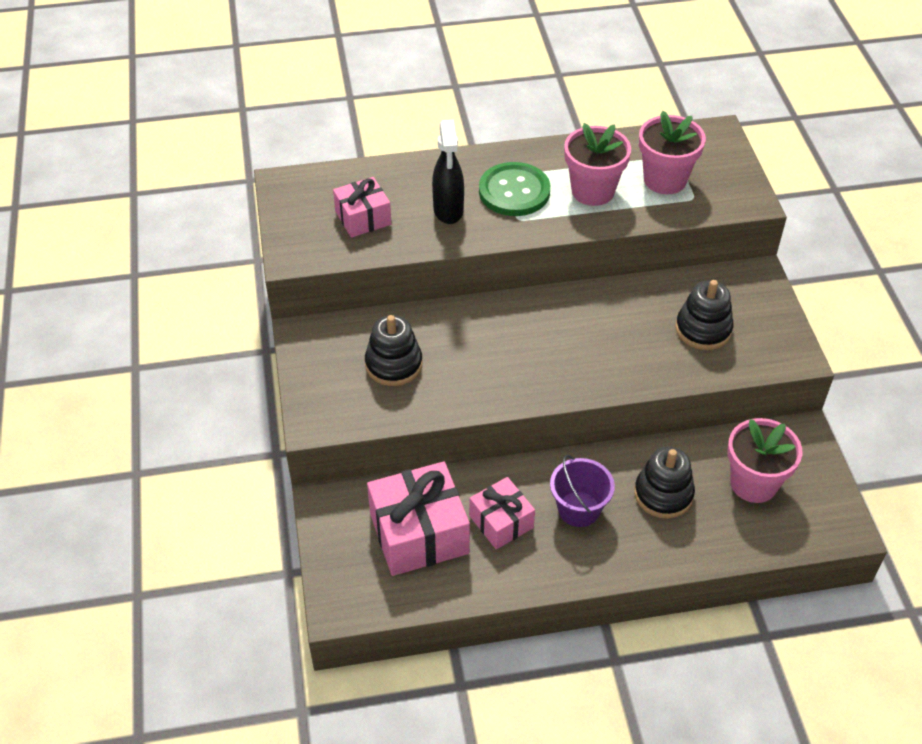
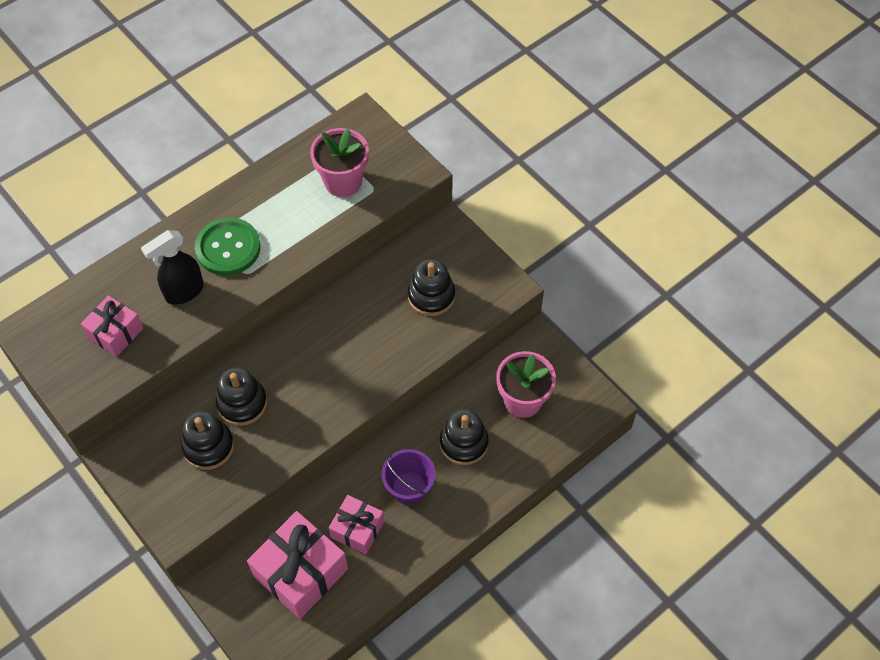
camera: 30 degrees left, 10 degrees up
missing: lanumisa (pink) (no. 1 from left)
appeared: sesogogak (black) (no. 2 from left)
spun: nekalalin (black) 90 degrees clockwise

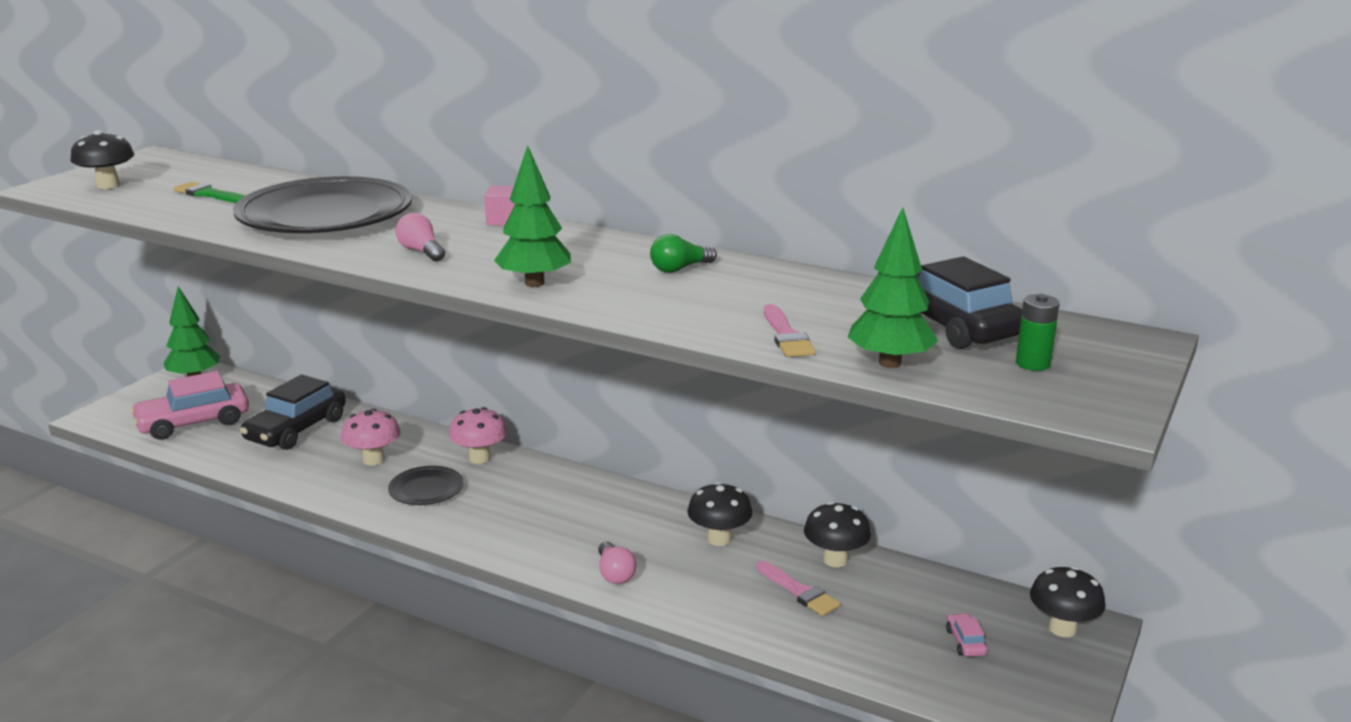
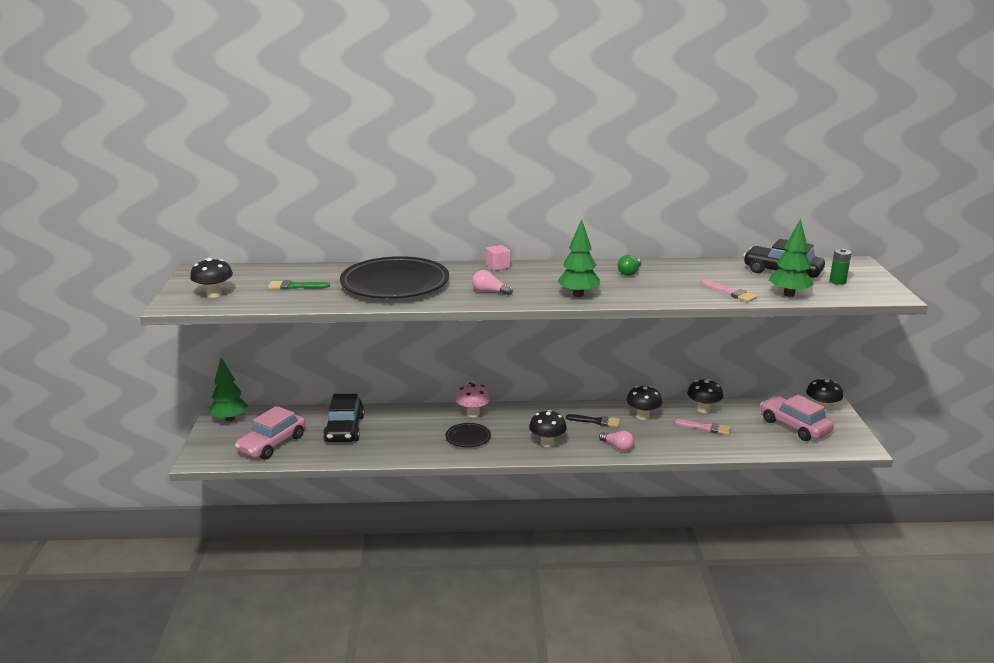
camera: 30 degrees left, 0 degrees up
missing: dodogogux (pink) (no. 1 from left)
appeared: dodogogux (black) (no. 2 from left); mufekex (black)
size: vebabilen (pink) (no. 2 from left) x2.40

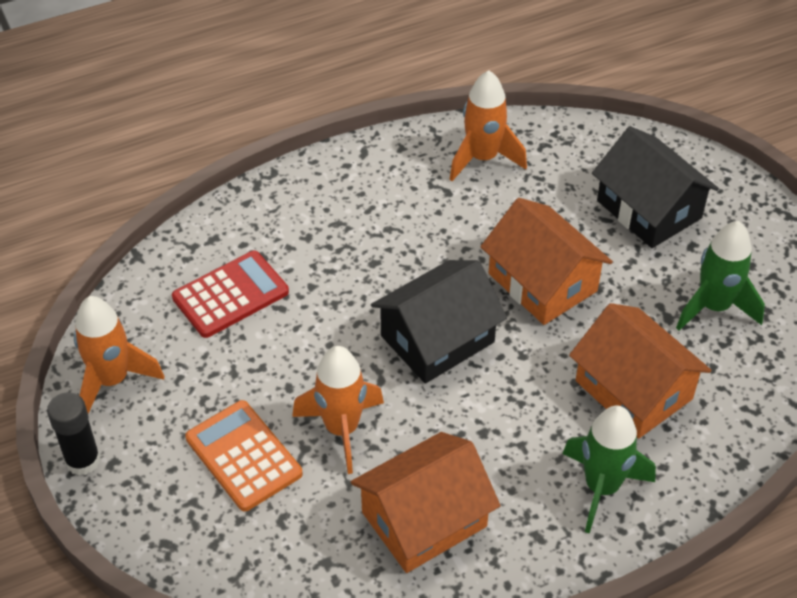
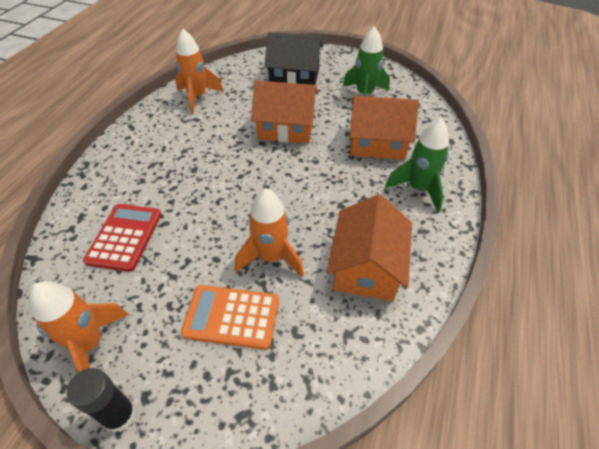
camera: 45 degrees left, 0 degrees up
missing: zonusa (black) (no. 1 from left)

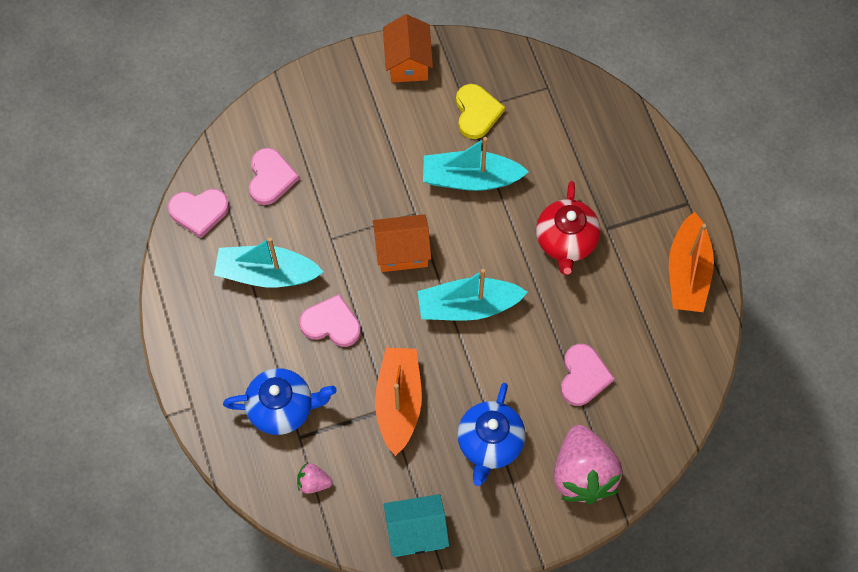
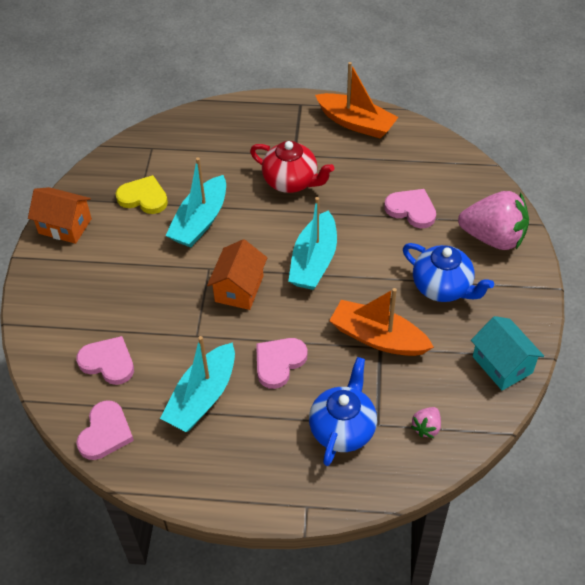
camera: 65 degrees left, 15 degrees down
spun: zonusa (turquoise) 45 degrees counterclockwise

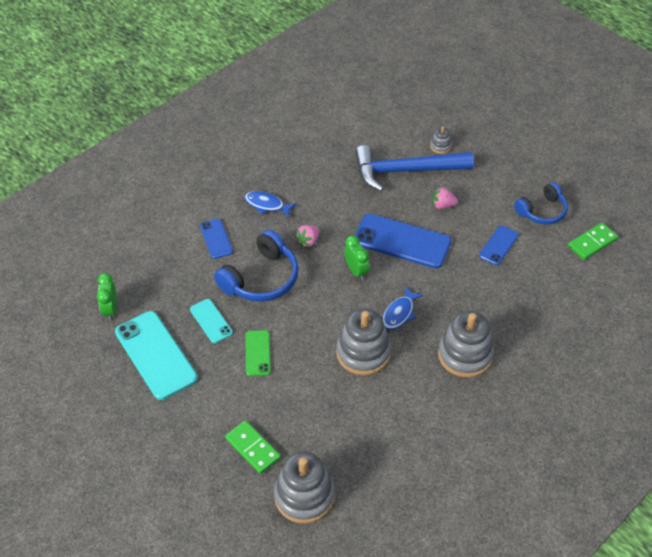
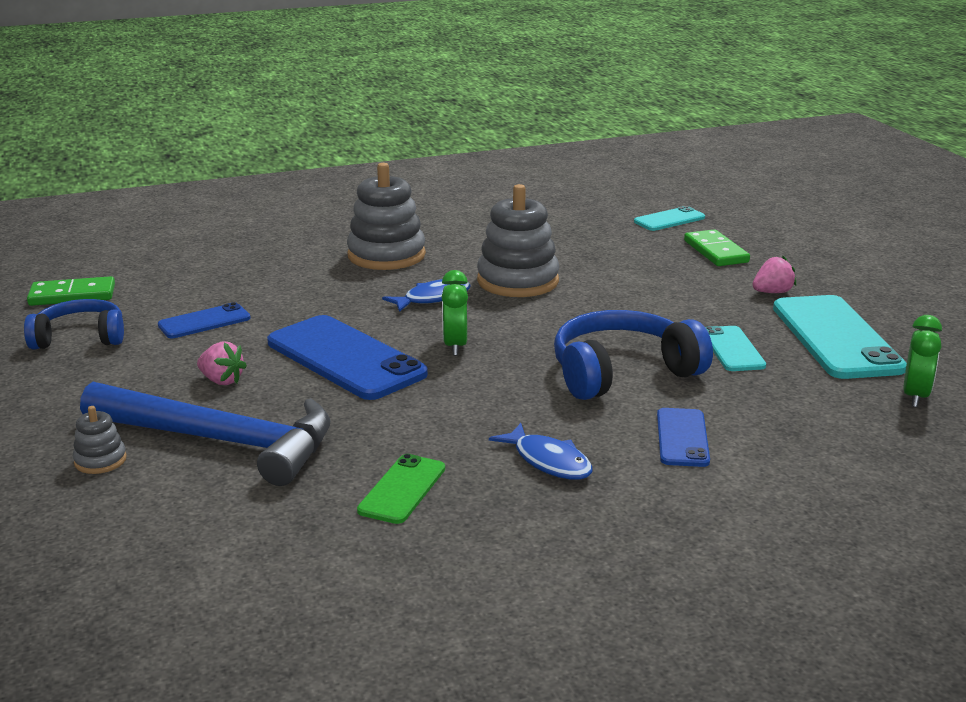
camera: 155 degrees left, 25 degrees down
relocated: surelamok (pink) (no. 1 from left in the first image) to surelamok (pink) (no. 2 from left); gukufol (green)
exchanged: sesogogak (grey) (no. 1 from left) to gukufol (turquoise) (no. 1 from left)

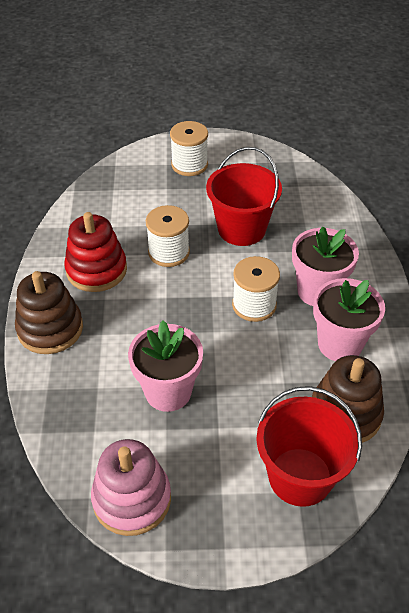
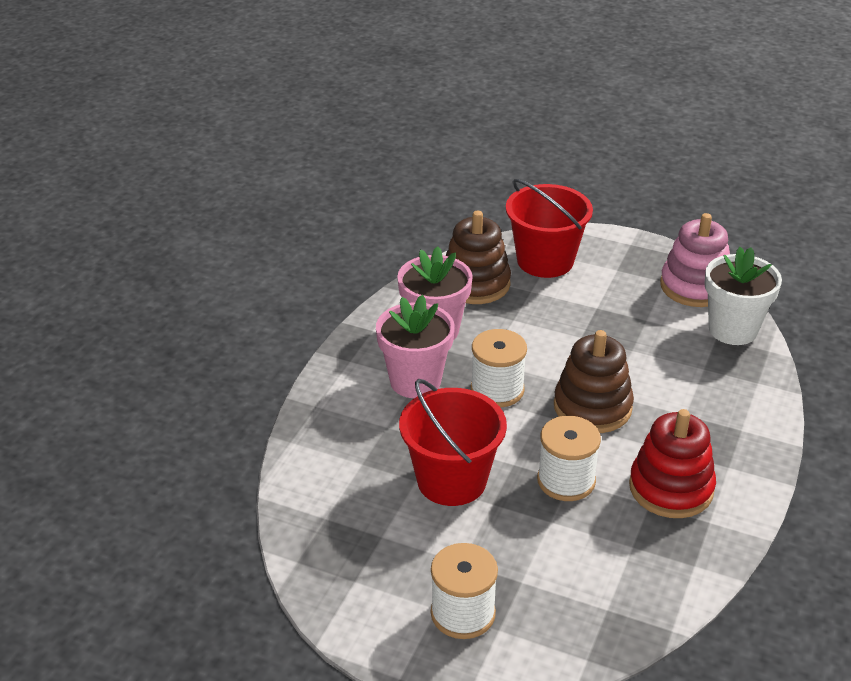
camera: 155 degrees left, 10 degrees down
missing: lanumisa (pink) (no. 1 from left)
appeared: lanumisa (white)
relocated: sesogogak (brown) (no. 1 from left in the first image) to sesogogak (brown) (no. 2 from left)

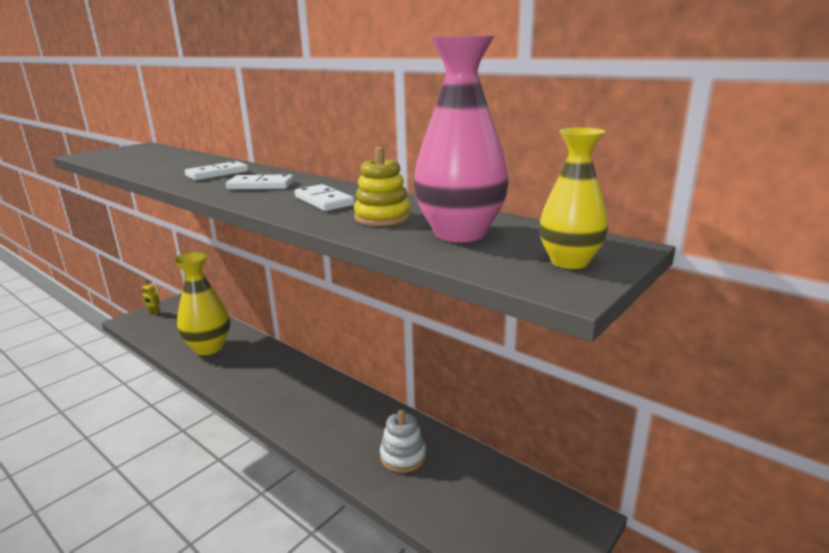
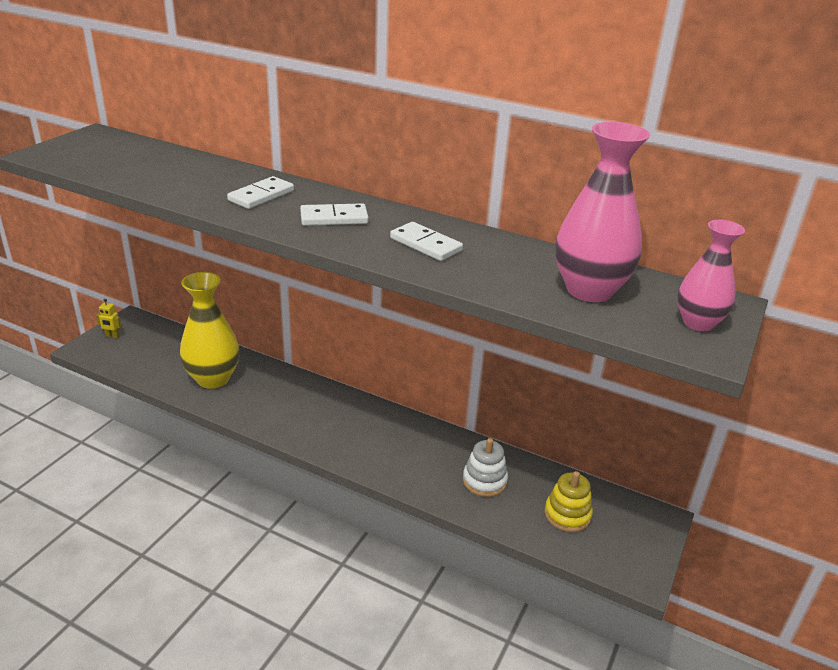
camera: 15 degrees left, 10 degrees up
relocated: sesogogak (yellow)
colour: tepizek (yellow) (no. 2 from left) to tepizek (pink) (no. 2 from left)

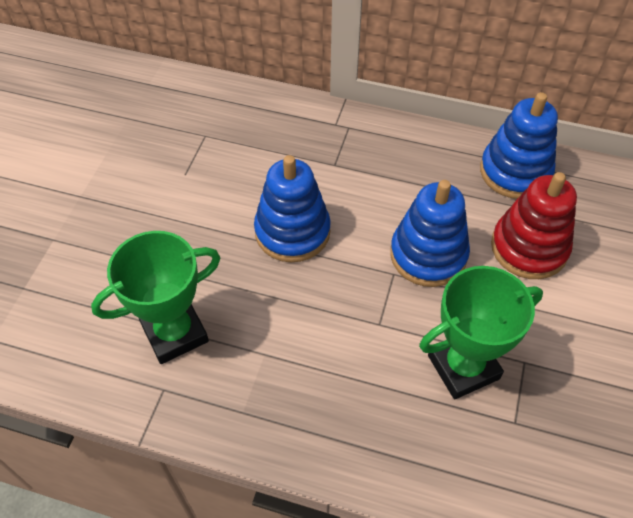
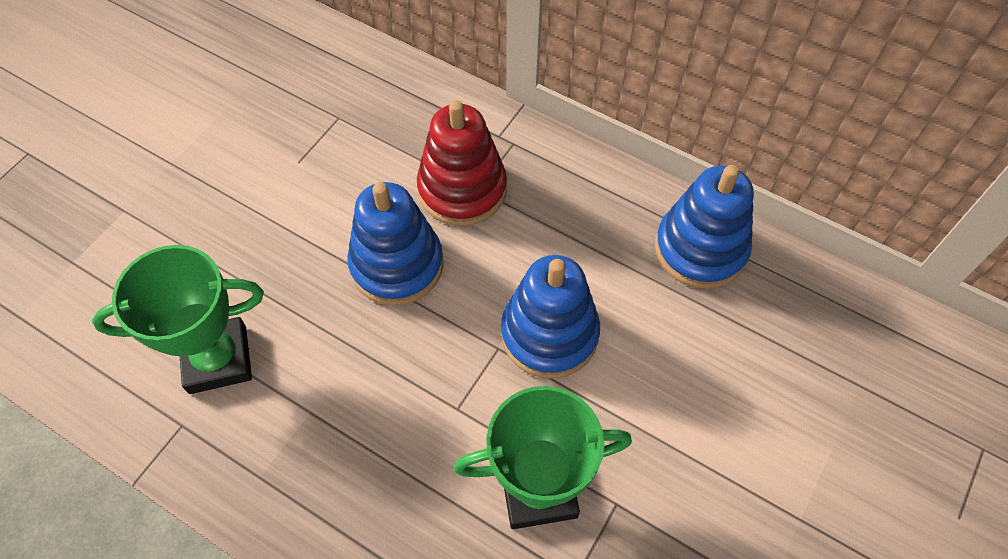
camera: 15 degrees right, 5 degrees up
relocated: sesogogak (red)

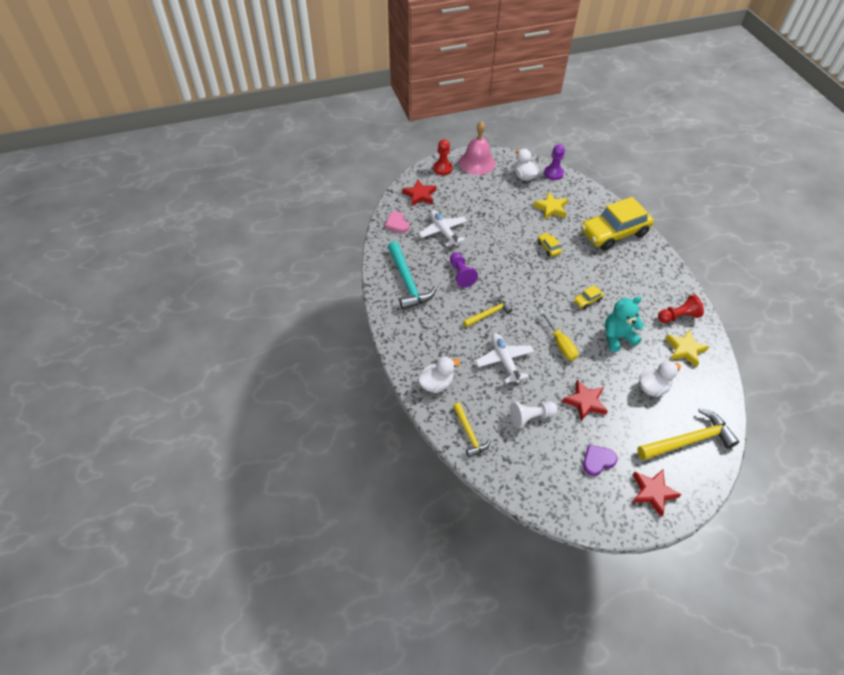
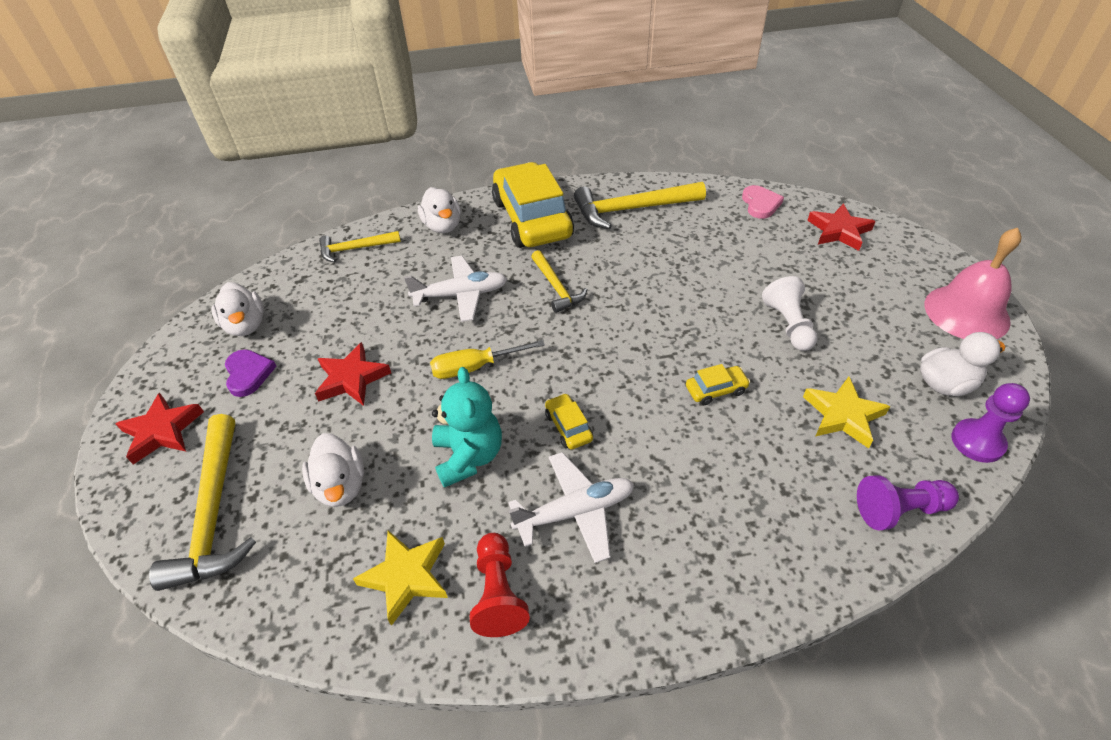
camera: 100 degrees right, 5 degrees down
missing: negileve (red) (no. 1 from left)
appeared: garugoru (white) (no. 1 from left)
relocated: vebabilen (yellow) (no. 3 from left in the first image) to vebabilen (yellow) (no. 1 from left); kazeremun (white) (no. 1 from left in the first image) to kazeremun (white) (no. 2 from left); negileve (purple) (no. 1 from left); negileve (white)
colour: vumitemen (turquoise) to vumitemen (yellow) (no. 4 from left)
spun: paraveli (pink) 105 degrees clockwise

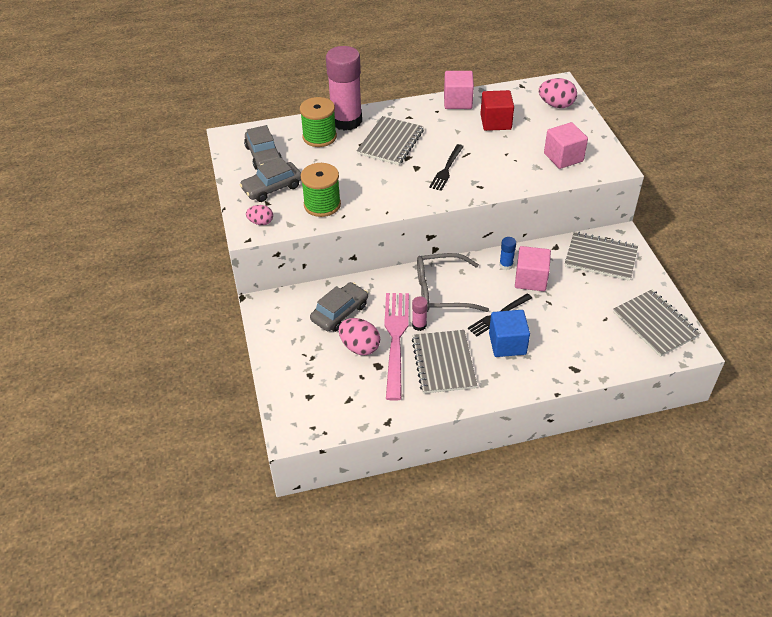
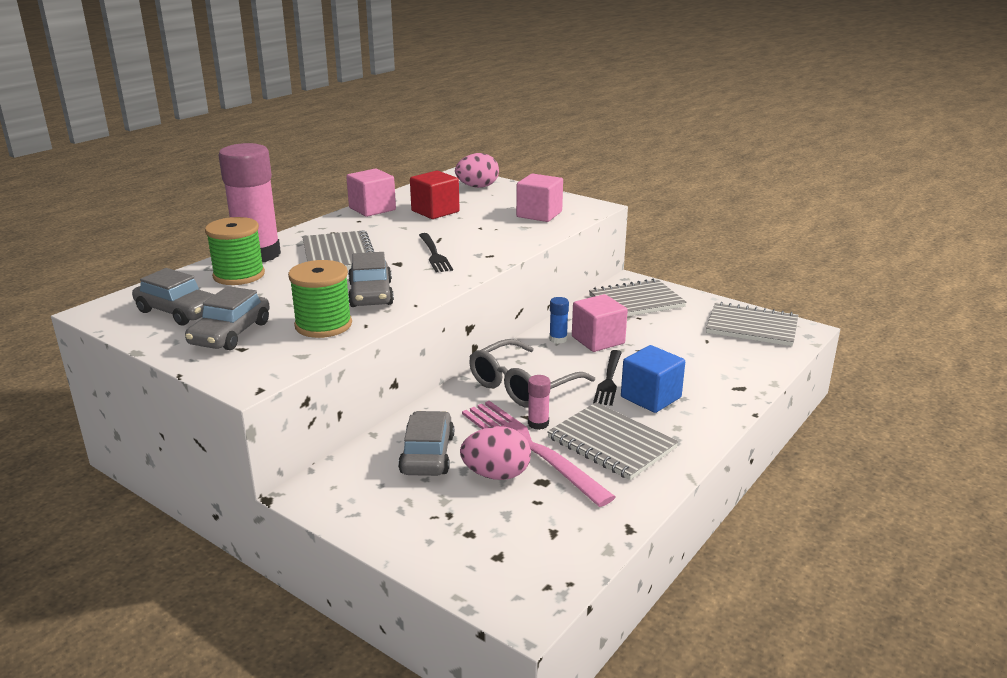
camera: 40 degrees left, 20 degrees down
missing: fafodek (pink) (no. 1 from left)
appeared: vebabilen (grey) (no. 3 from left)

